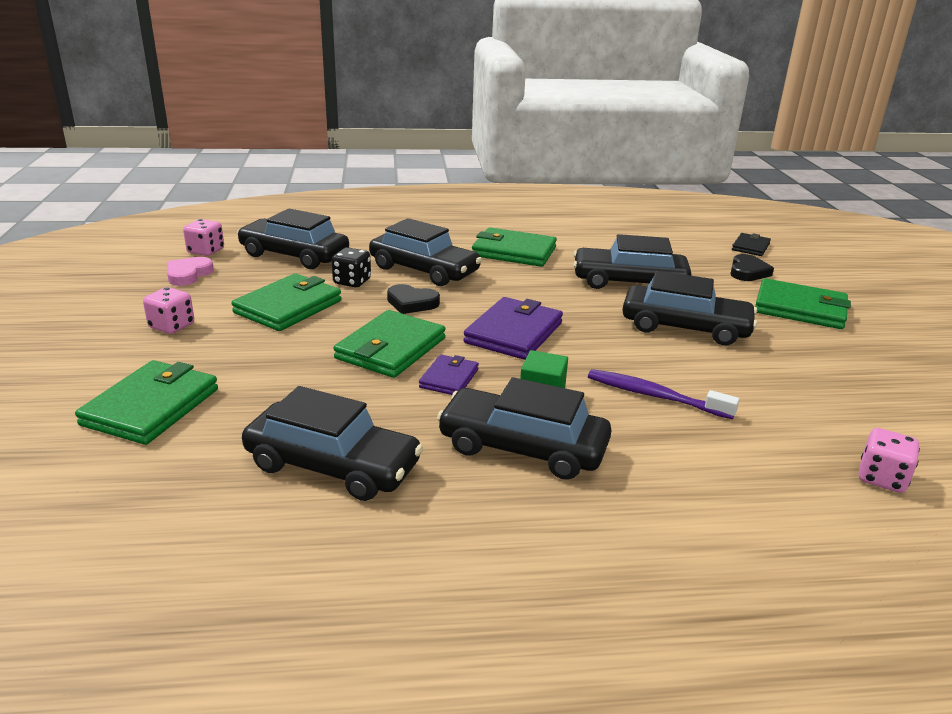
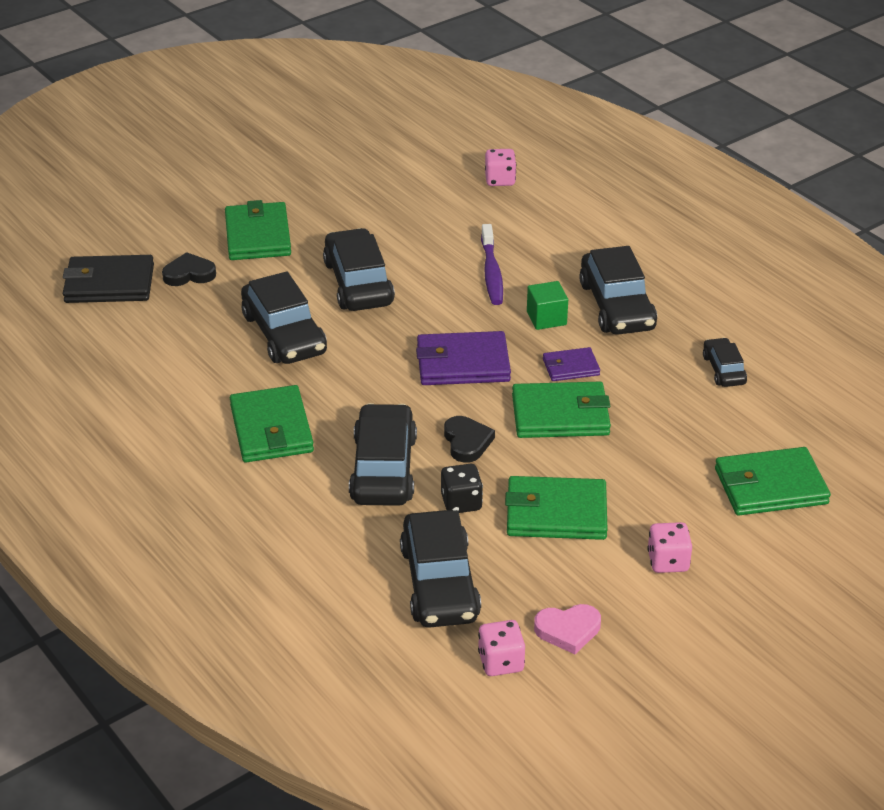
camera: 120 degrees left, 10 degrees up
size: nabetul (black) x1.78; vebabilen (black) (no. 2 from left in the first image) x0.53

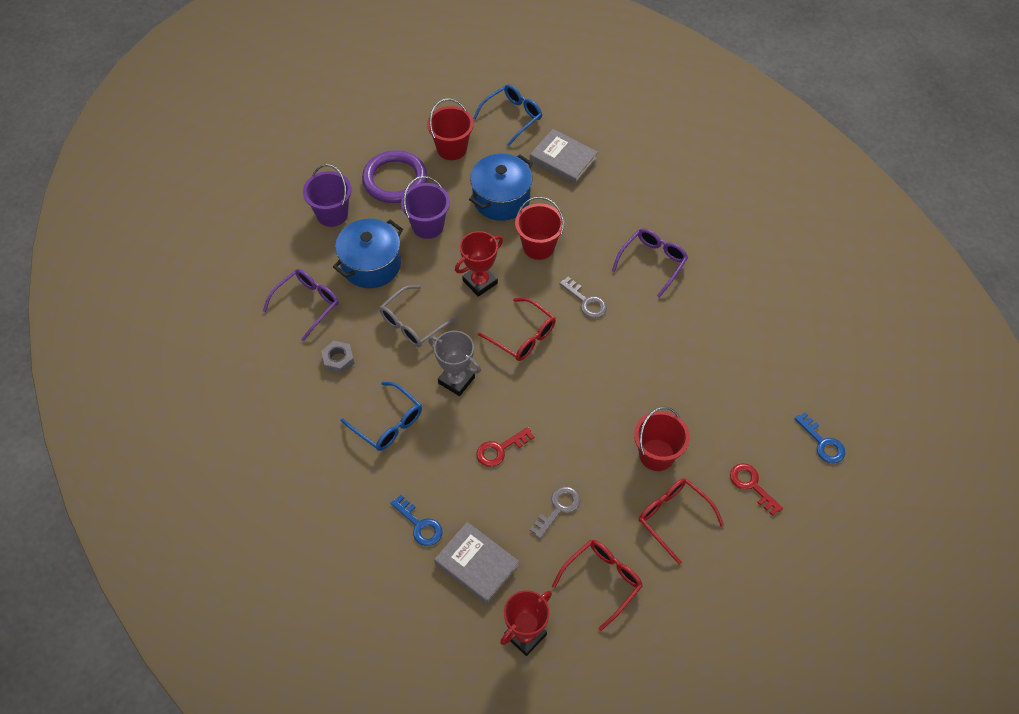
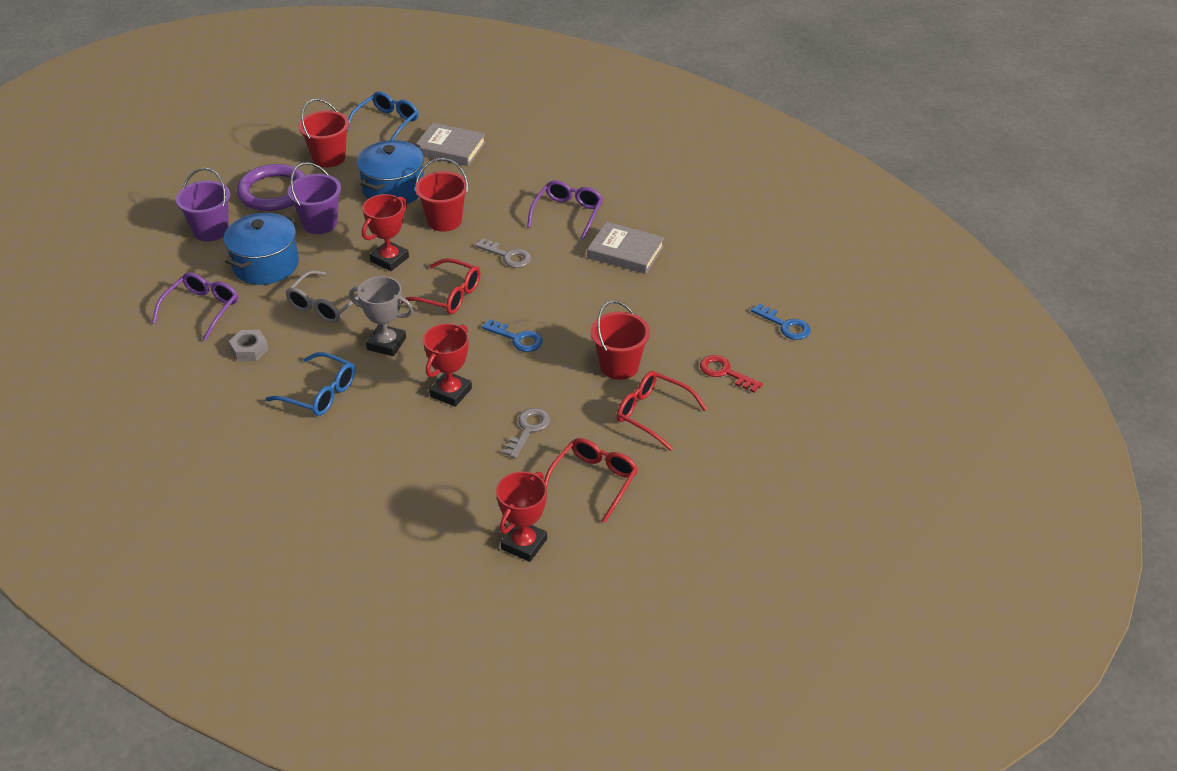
camera: 15 degrees left, 15 degrees down
relocated: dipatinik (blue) (no. 1 from left); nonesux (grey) (no. 1 from left in the first image) to nonesux (grey) (no. 2 from left)
exchanged: dipatinik (red) (no. 1 from left) to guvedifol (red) (no. 2 from left)

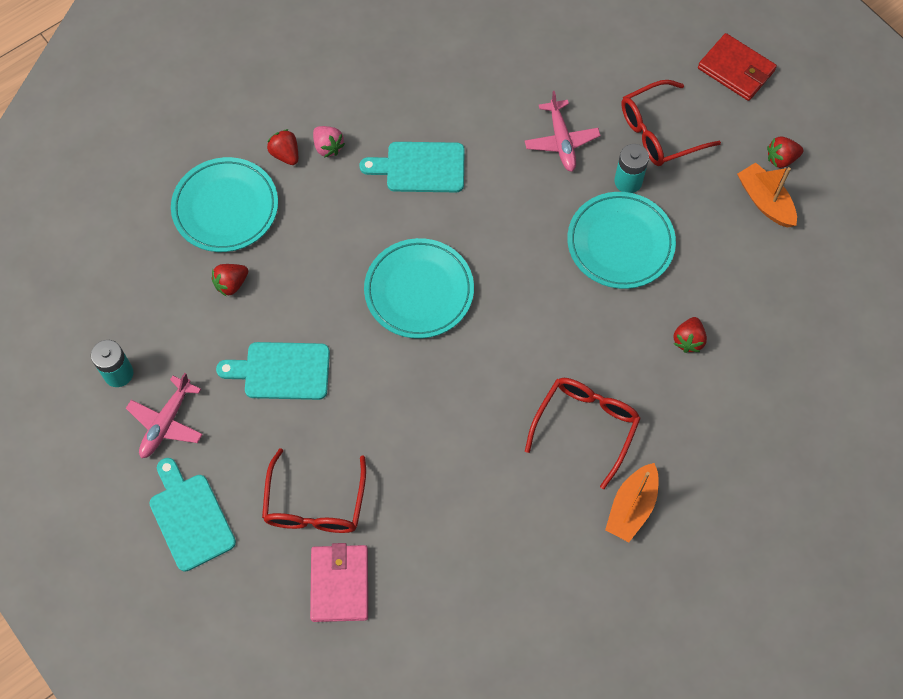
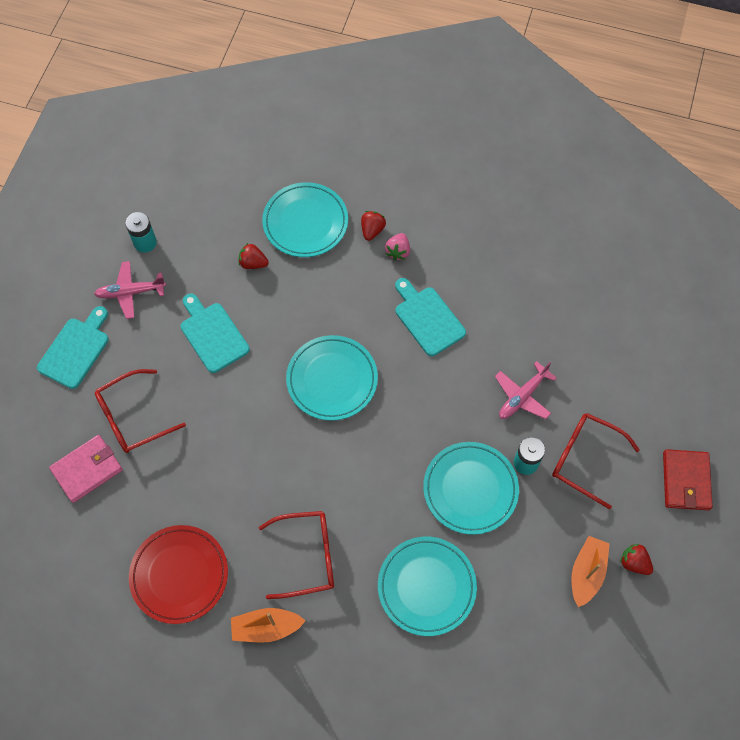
camera: 55 degrees right, 0 degrees up
appeared: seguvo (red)
exchanged: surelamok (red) (no. 3 from left) to seguvo (turquoise) (no. 3 from left)

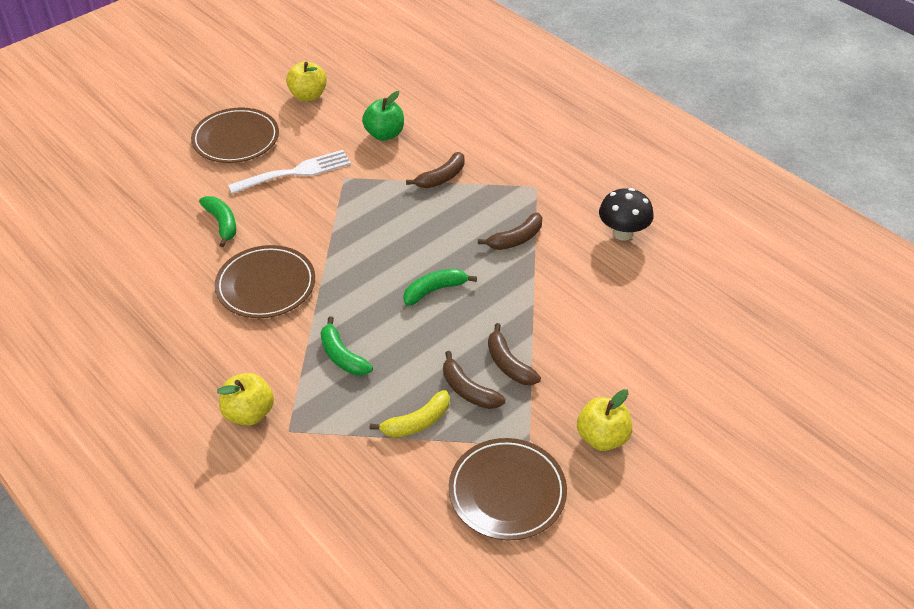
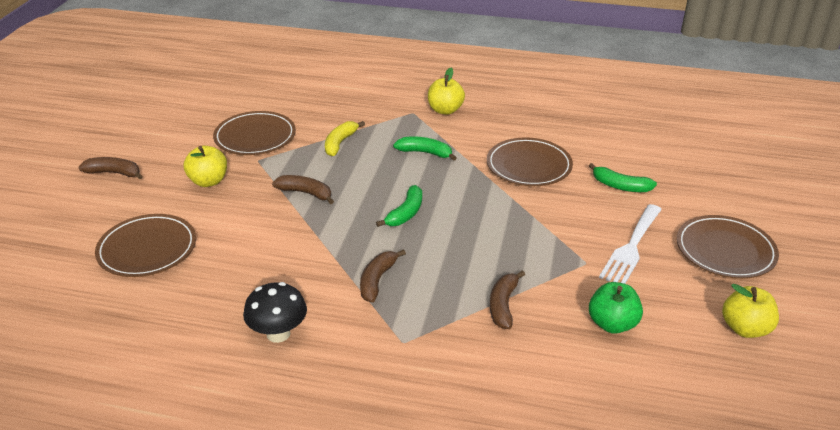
camera: 145 degrees right, 10 degrees down
appeared: seguvo (brown) (no. 1 from left)
relocated: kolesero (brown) (no. 2 from left in the first image) to kolesero (brown) (no. 1 from left)

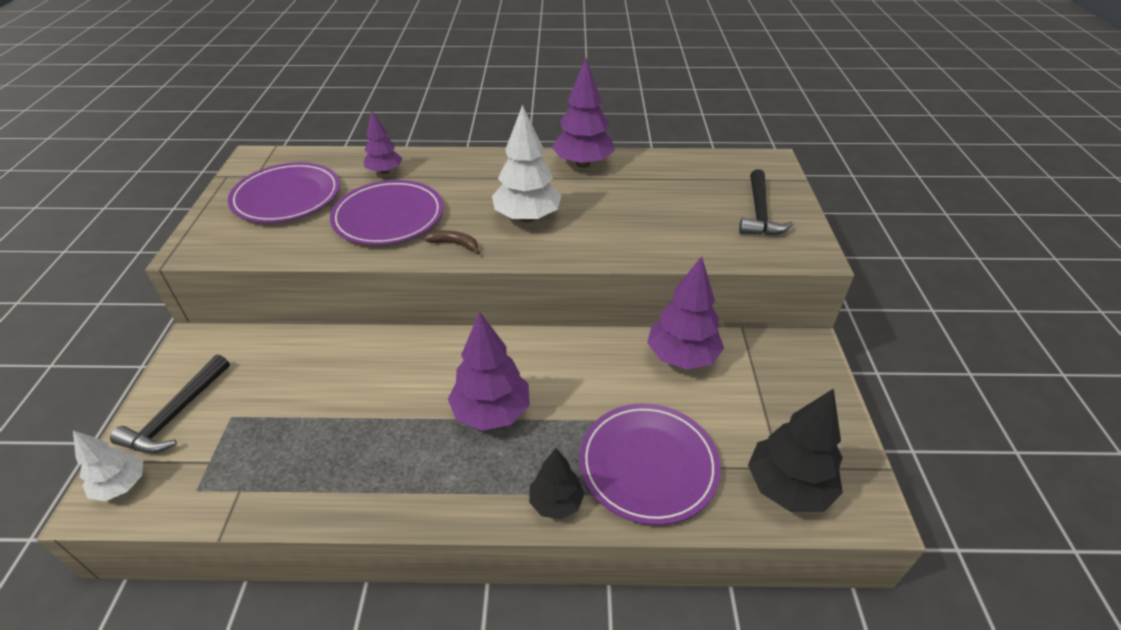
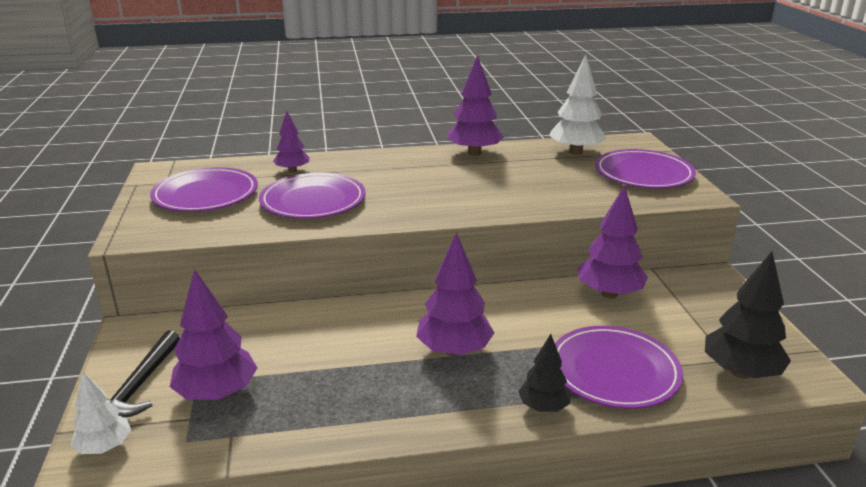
camera: 10 degrees left, 15 degrees down
missing: kolesero (brown)
appeared: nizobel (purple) (no. 1 from left)
relocated: nizobel (white) (no. 2 from left)
exchanged: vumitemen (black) (no. 2 from left) to seguvo (purple) (no. 4 from left)

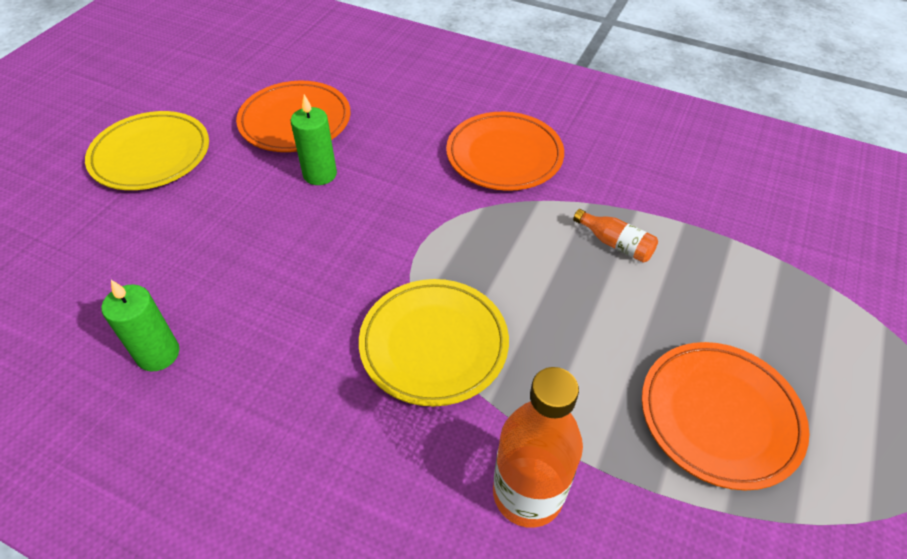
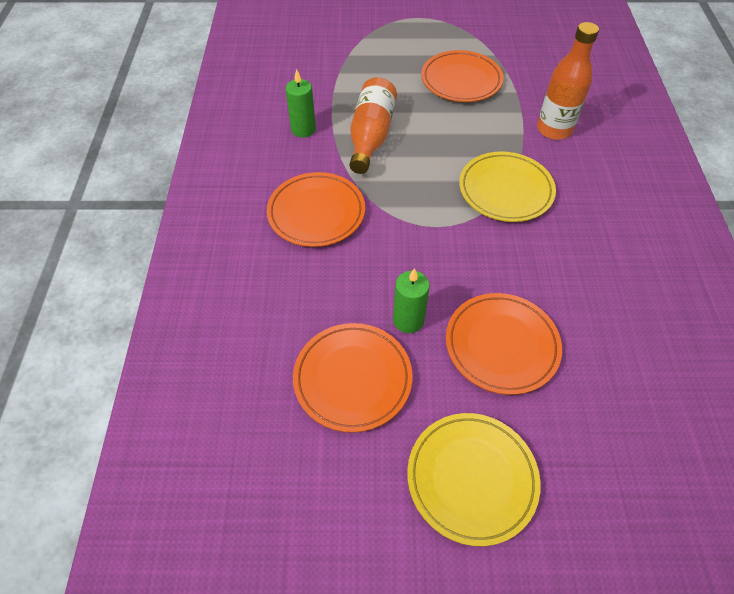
camera: 115 degrees left, 5 degrees up
appeared: seguvo (orange) (no. 4 from left)
relocated: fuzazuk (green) (no. 1 from left)
size: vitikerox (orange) (no. 2 from left in the first image) x1.96

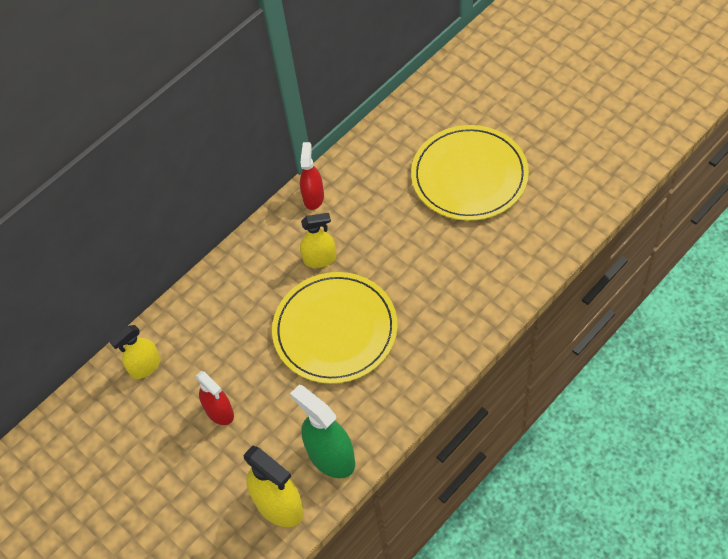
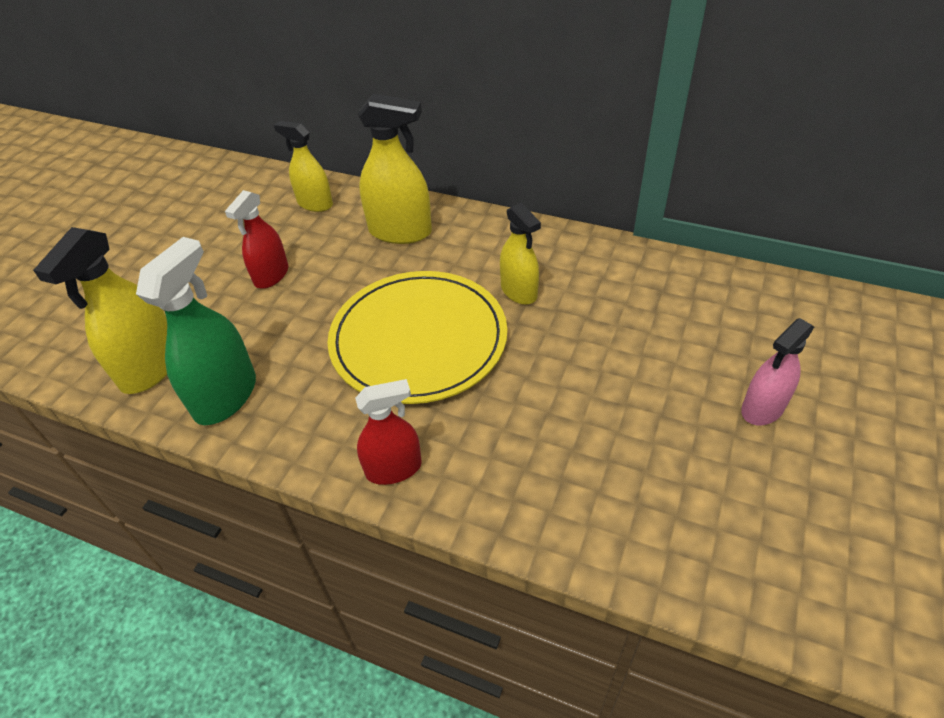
camera: 65 degrees right, 10 degrees down
appeared: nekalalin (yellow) (no. 3 from left)
relocated: nekalalin (red) (no. 2 from left)
exchanged: seguvo (yellow) (no. 2 from left) to nekalalin (pink)

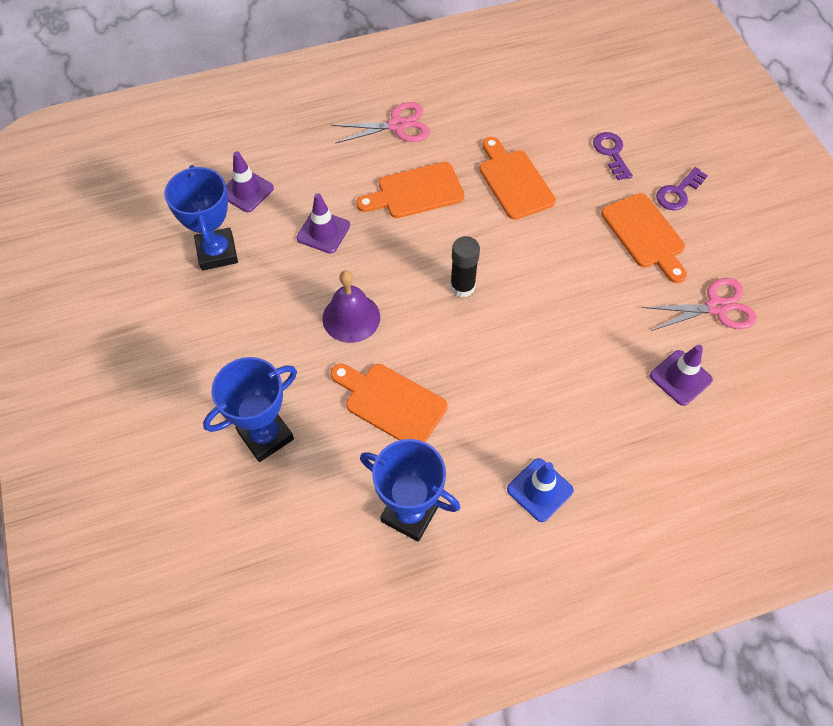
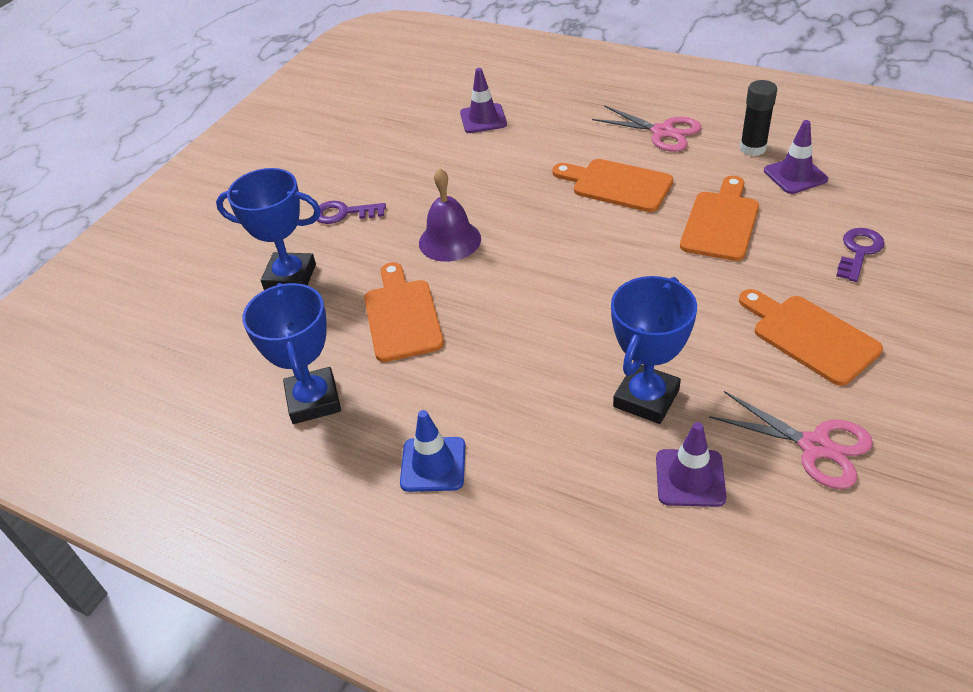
camera: 50 degrees right, 15 degrees down
relocated: guvedifol (blue) (no. 1 from left in the first image) to guvedifol (blue) (no. 3 from left); dipatinik (purple) (no. 2 from left in the first image) to dipatinik (purple) (no. 1 from left); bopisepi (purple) (no. 2 from left in the first image) to bopisepi (purple) (no. 3 from left); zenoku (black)
spun: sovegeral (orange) (no. 4 from left) 120 degrees clockwise

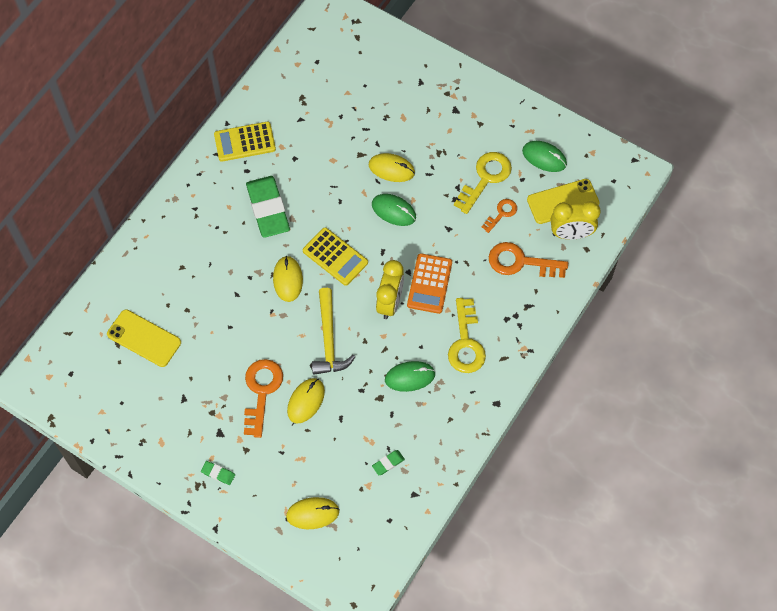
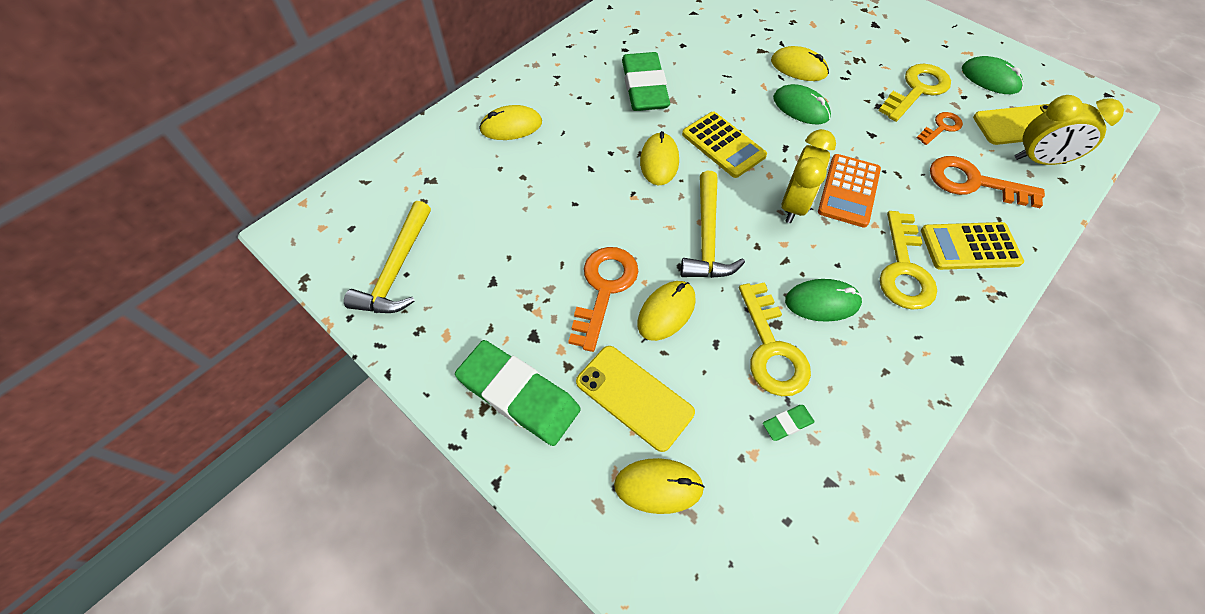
camera: 10 degrees right, 5 degrees down
appeared: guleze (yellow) (no. 1 from left); vumitemen (yellow) (no. 1 from left); dipatinik (yellow) (no. 1 from left)
relocated: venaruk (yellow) (no. 1 from left in the first image) to venaruk (yellow) (no. 2 from left); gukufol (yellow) (no. 1 from left)
size: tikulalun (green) (no. 1 from left) x2.40

